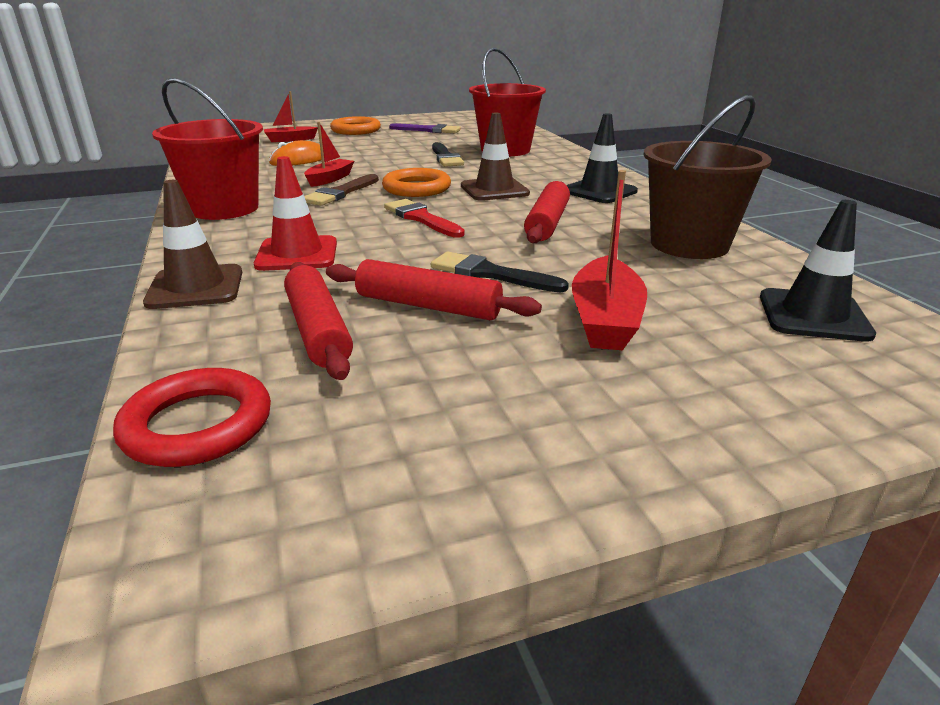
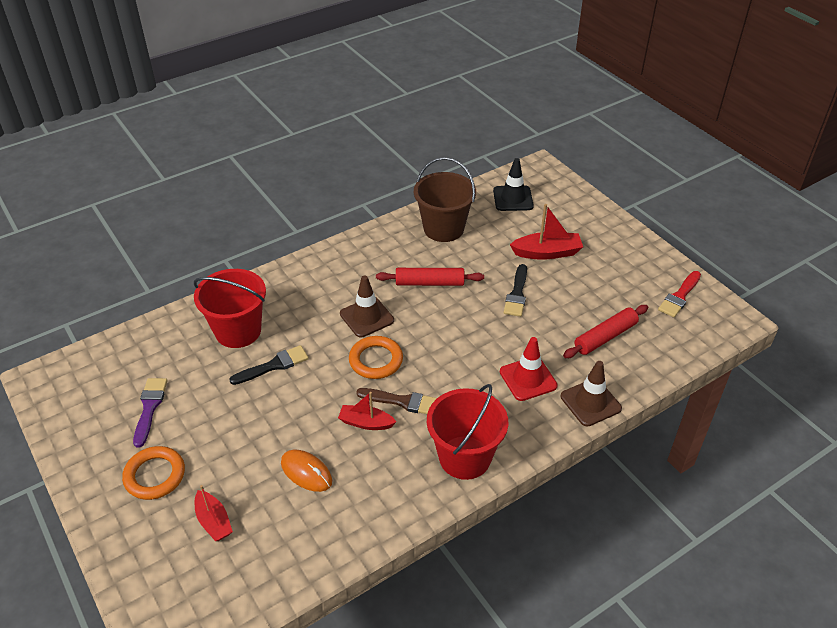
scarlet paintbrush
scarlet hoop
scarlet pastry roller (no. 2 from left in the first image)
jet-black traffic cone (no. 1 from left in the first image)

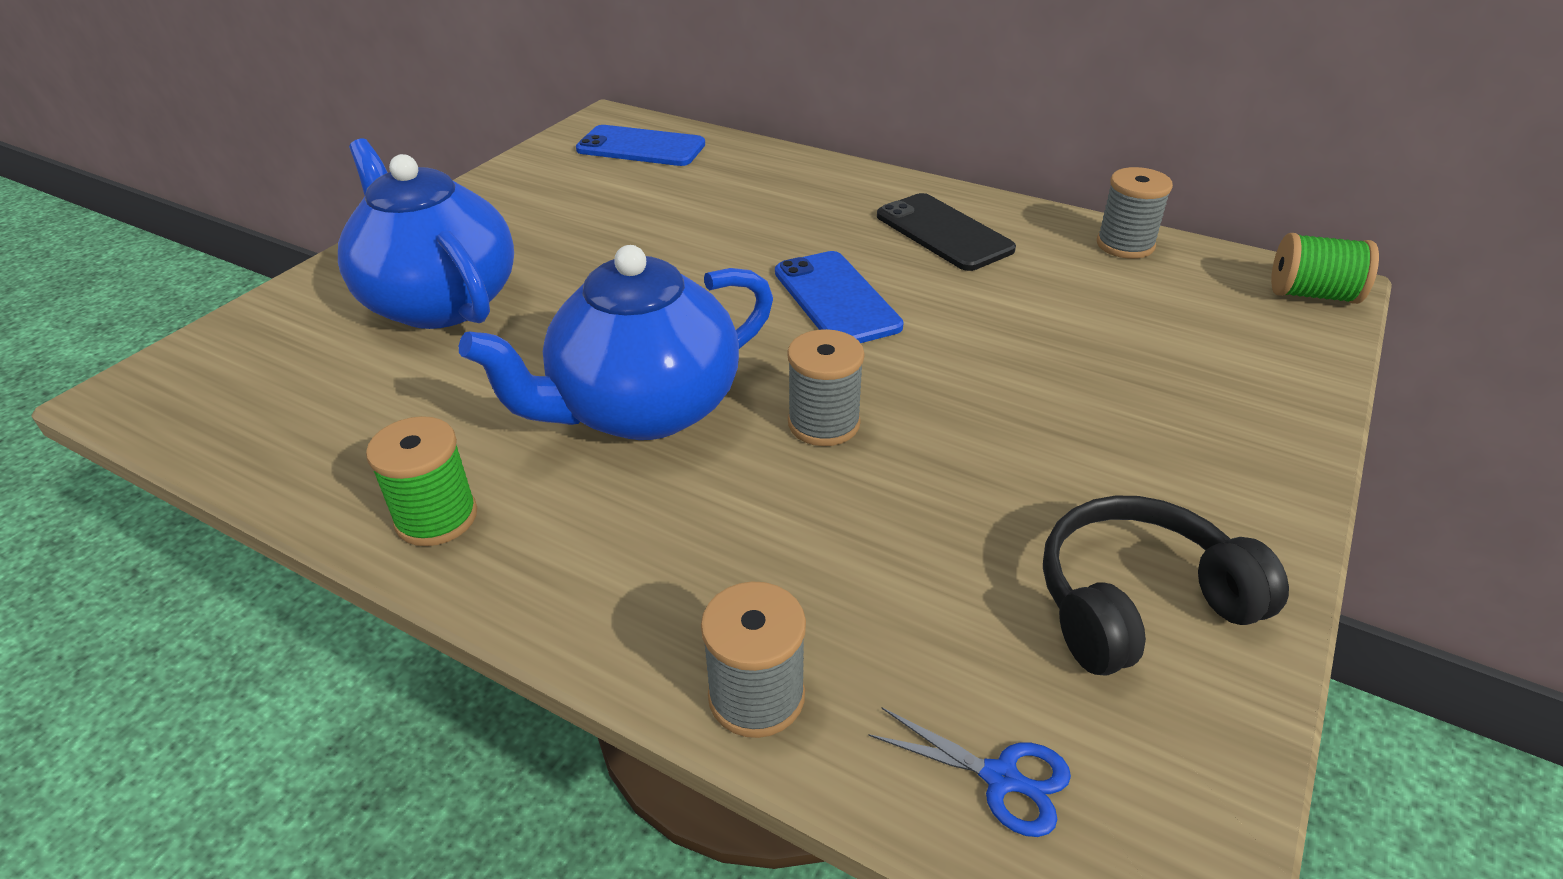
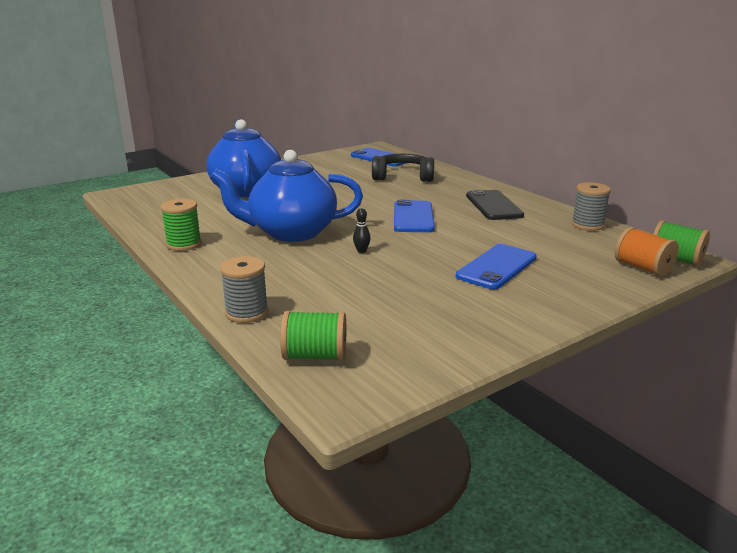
leaf-green bobbin (no. 2 from left)
jet-black bowling pin
jet-black headset
blue phone (no. 3 from left)
bright orange bobbin

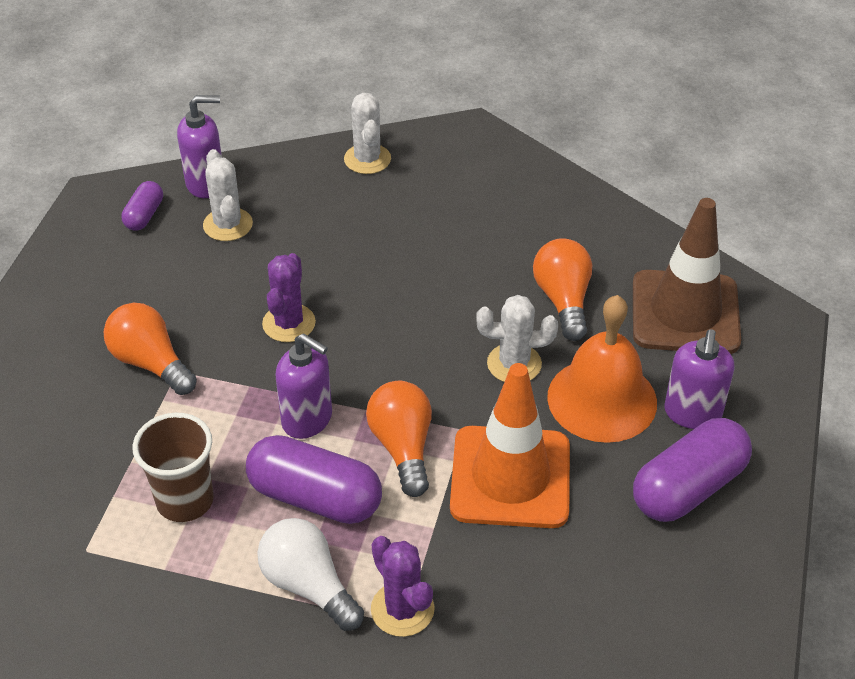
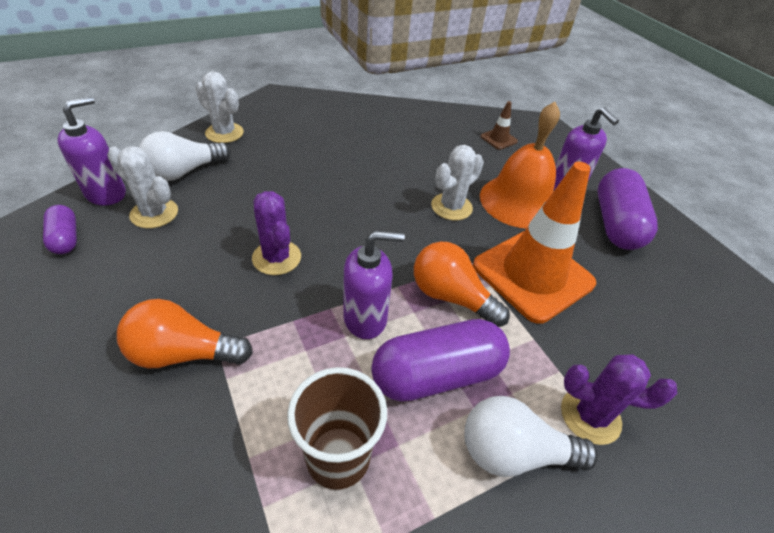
snow-white light bulb (no. 1 from left)
brown traffic cone
bright orange light bulb (no. 3 from left in the first image)

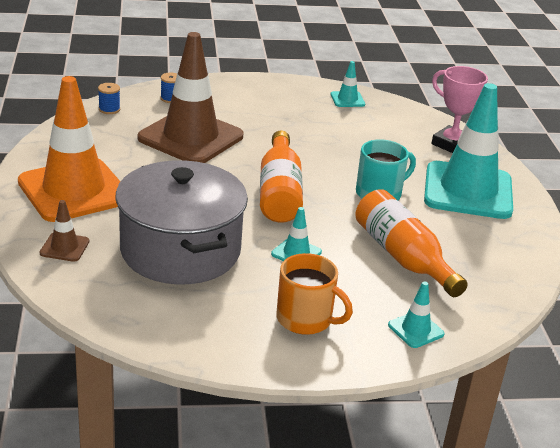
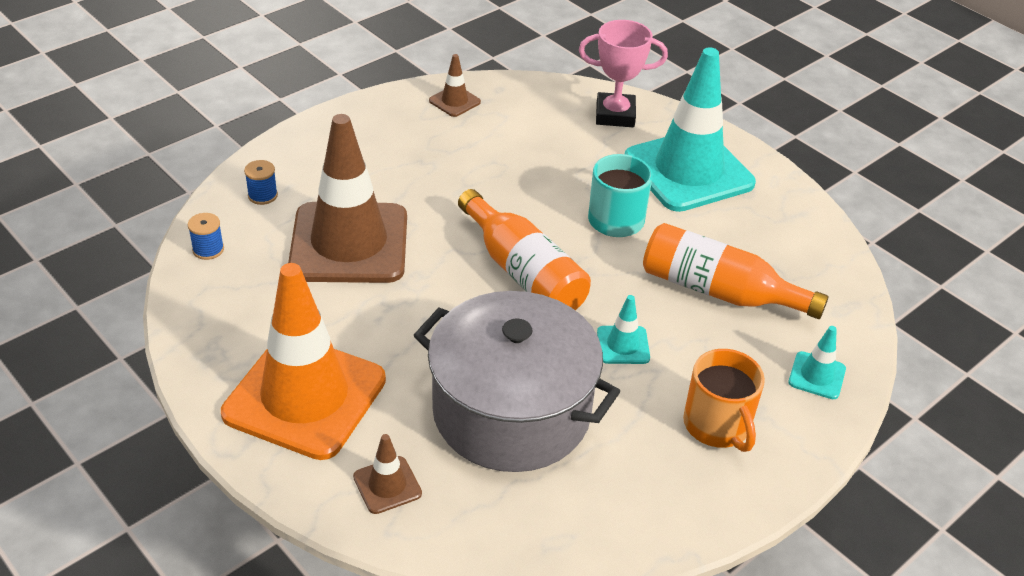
brown traffic cone (no. 3 from left)
bright orange coffee mug

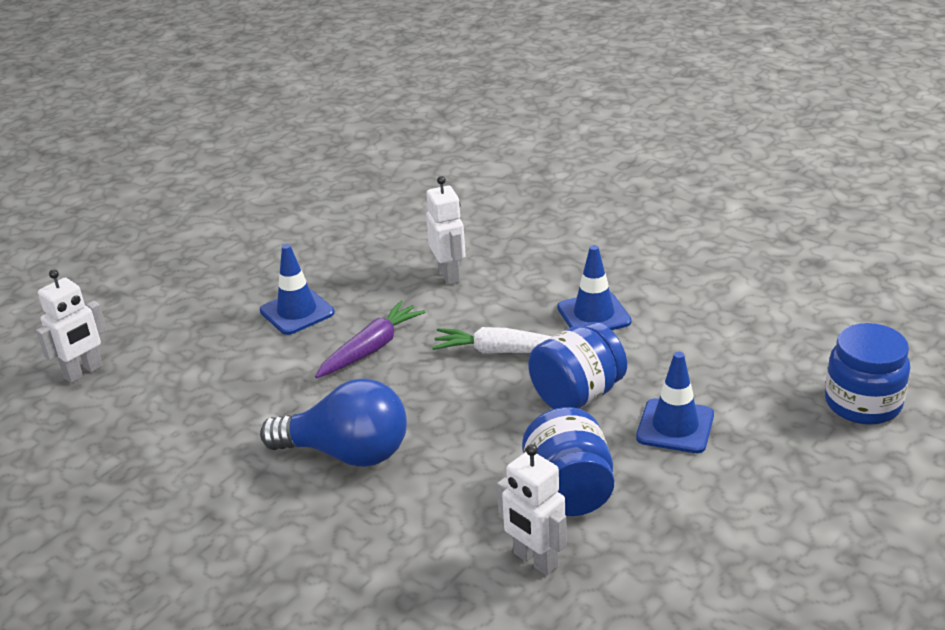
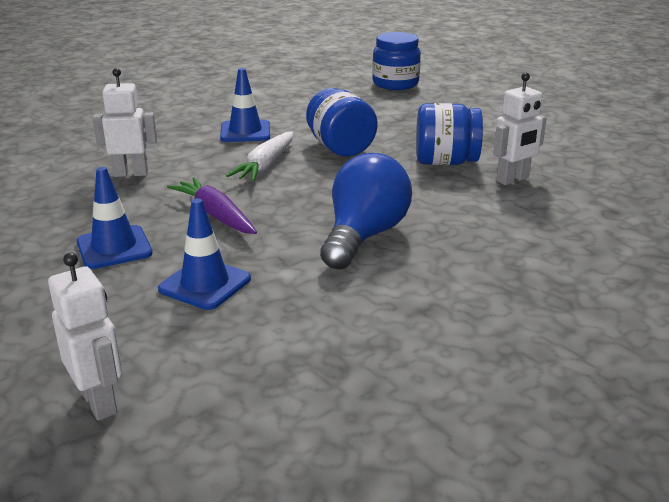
blue traffic cone (no. 2 from left)

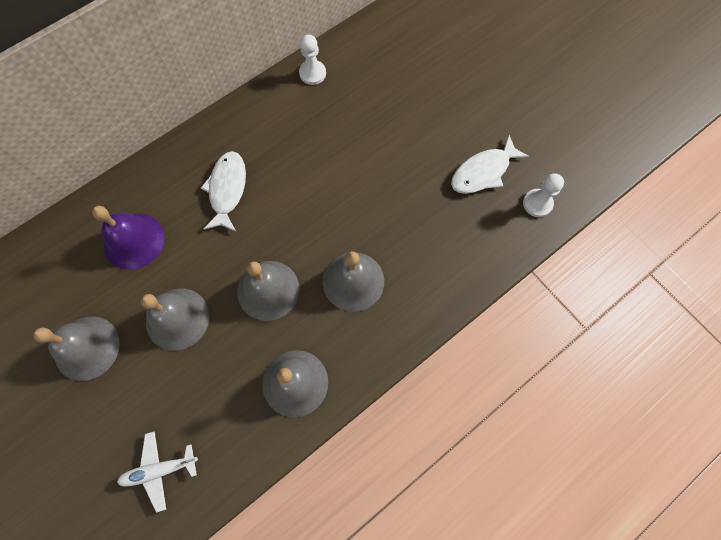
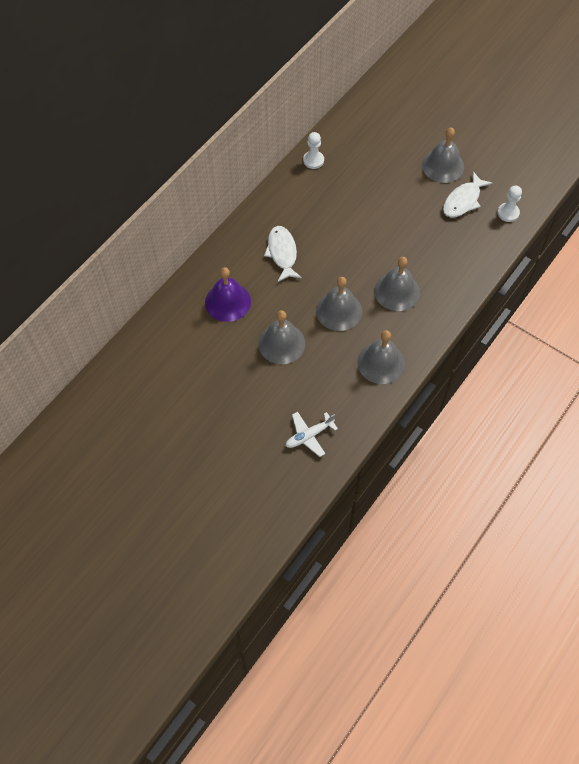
ash-grey hand bell (no. 5 from left)

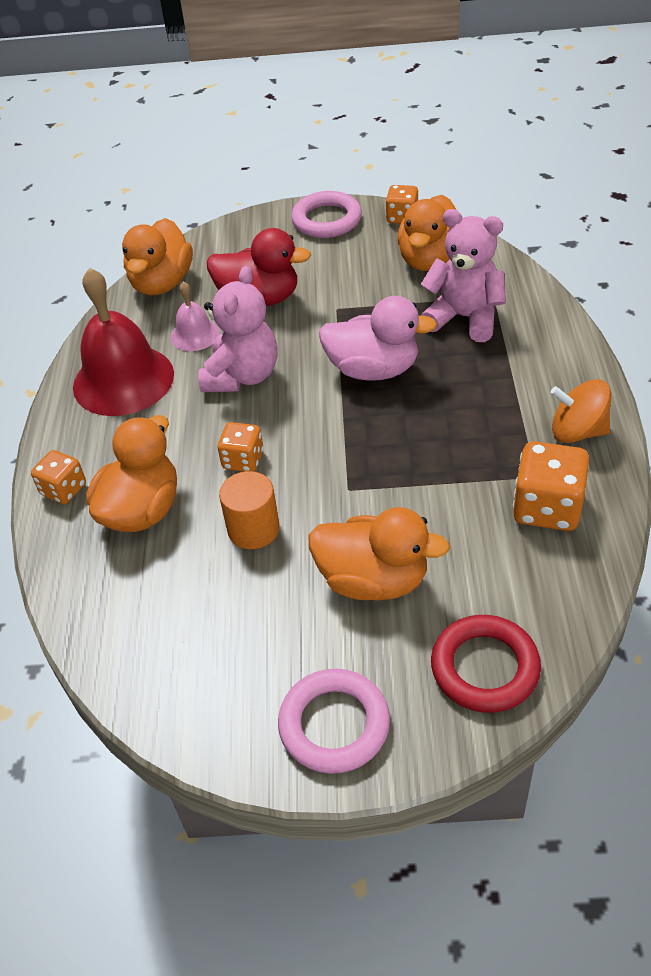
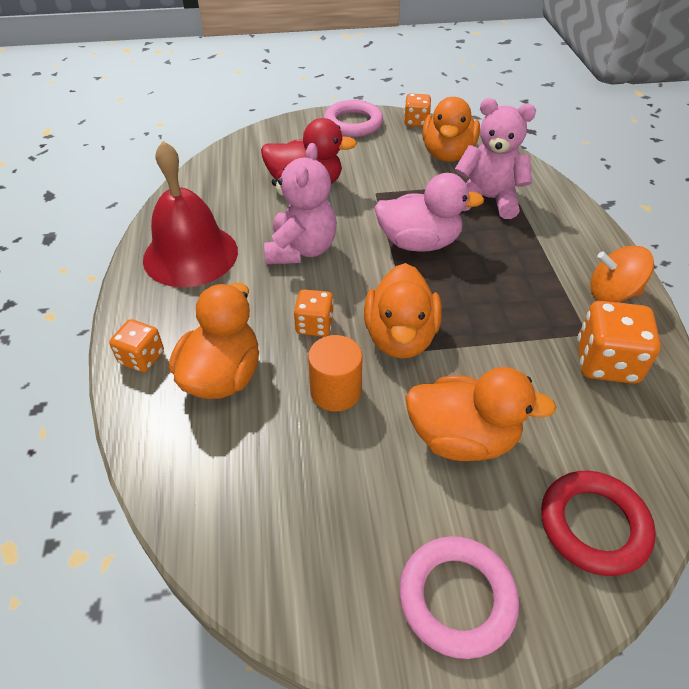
bright orange rubber duck (no. 2 from left)
rose-pink hand bell

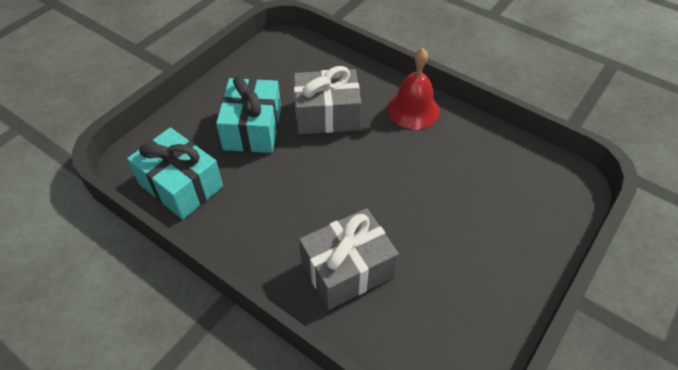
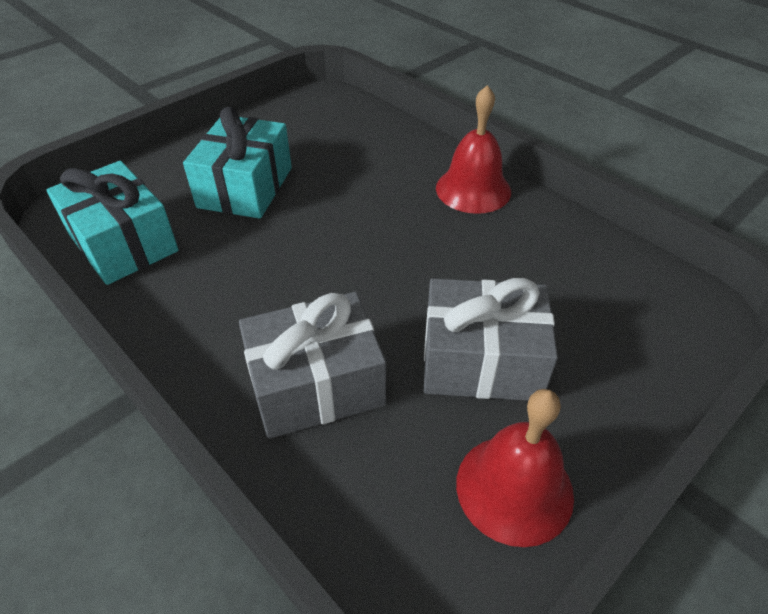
ash-grey wrapped gift (no. 2 from left)
scarlet hand bell (no. 2 from left)

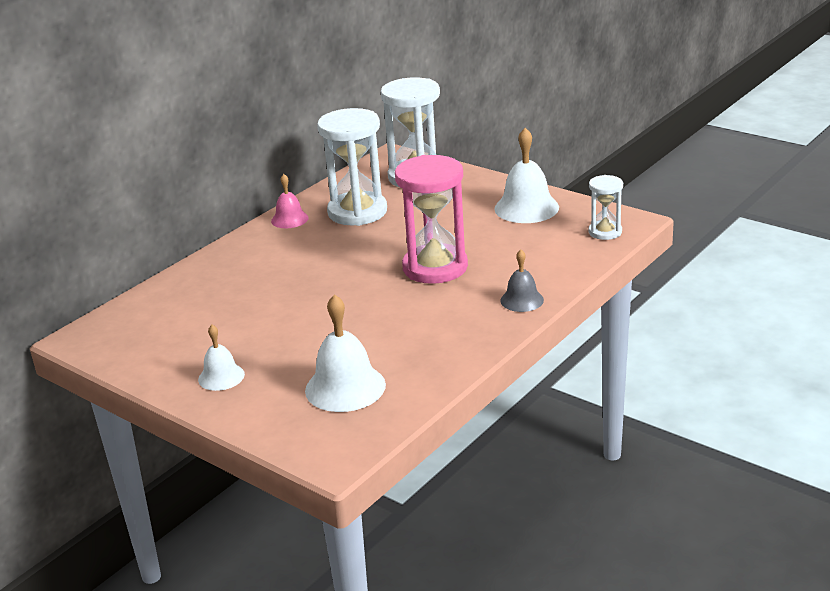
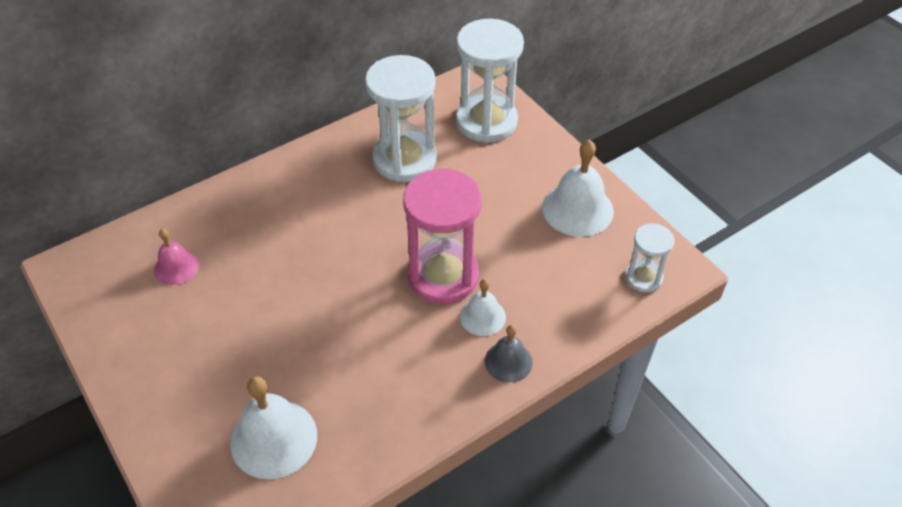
rose-pink hand bell
snow-white hand bell (no. 2 from left)

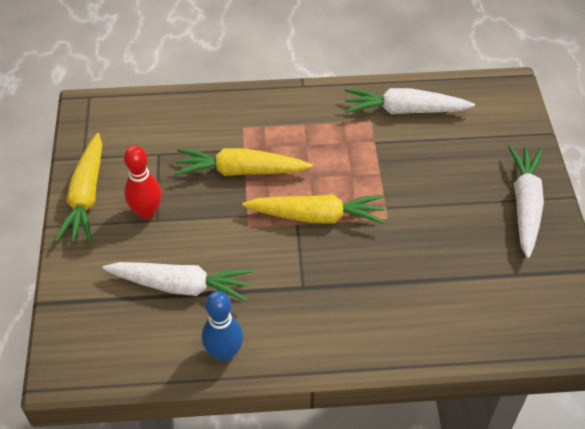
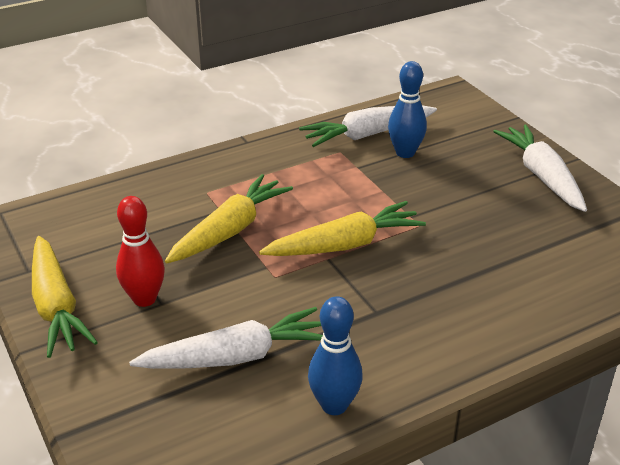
yellow carrot (no. 2 from left)
blue bowling pin (no. 2 from left)

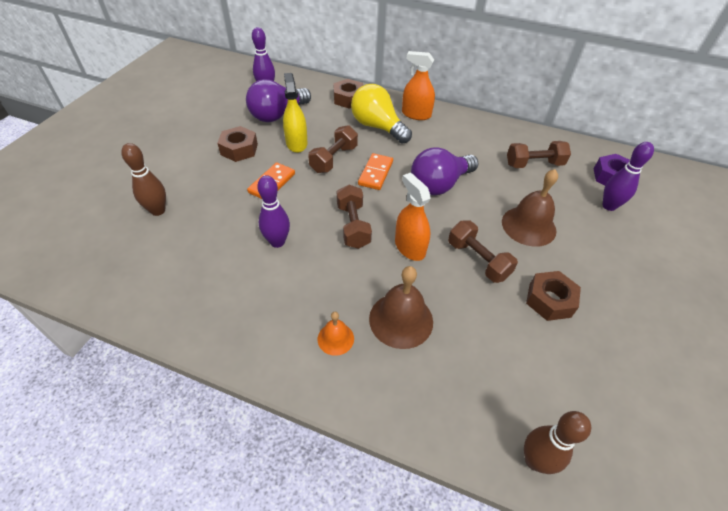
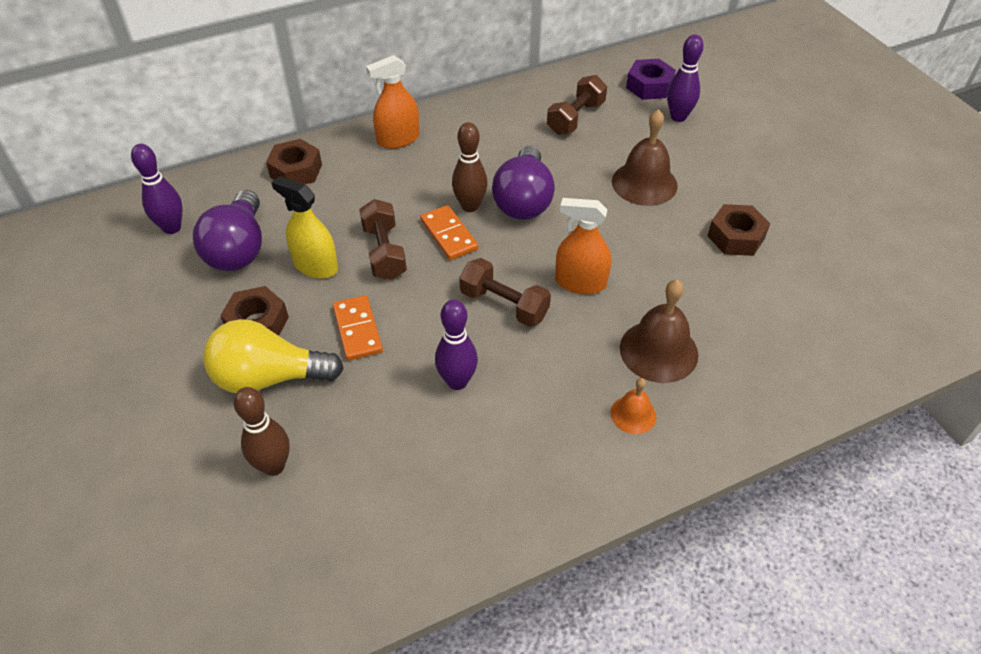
yellow light bulb
brown bowling pin (no. 2 from left)
brown dumbbell (no. 3 from left in the first image)

